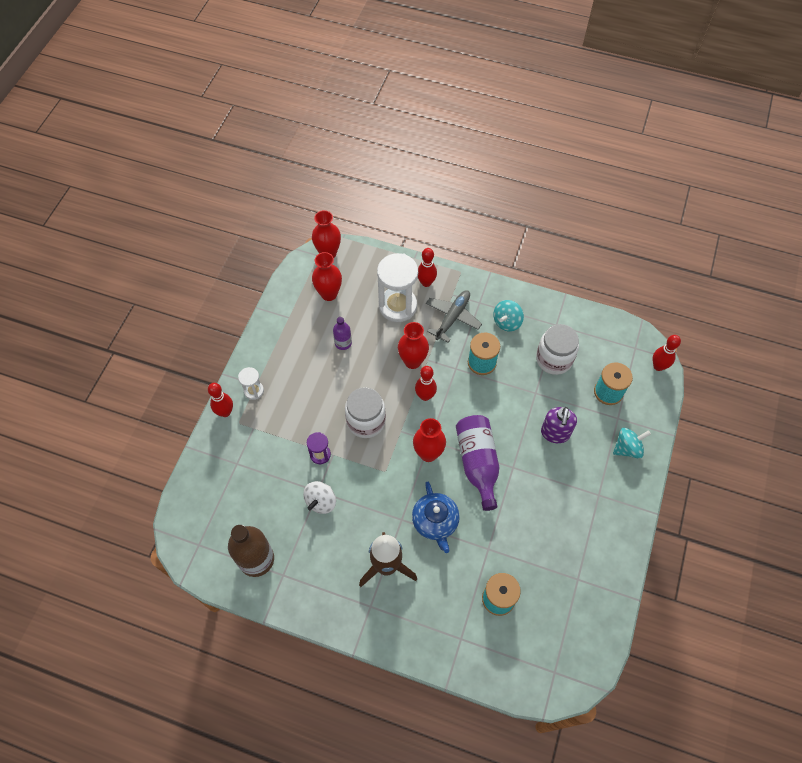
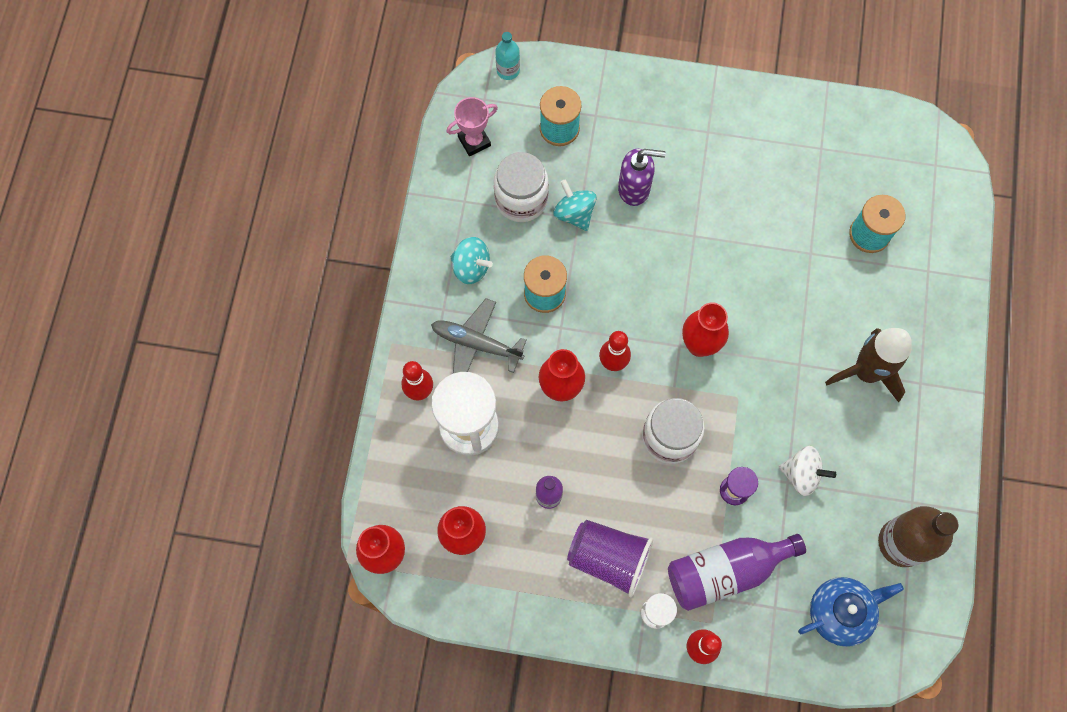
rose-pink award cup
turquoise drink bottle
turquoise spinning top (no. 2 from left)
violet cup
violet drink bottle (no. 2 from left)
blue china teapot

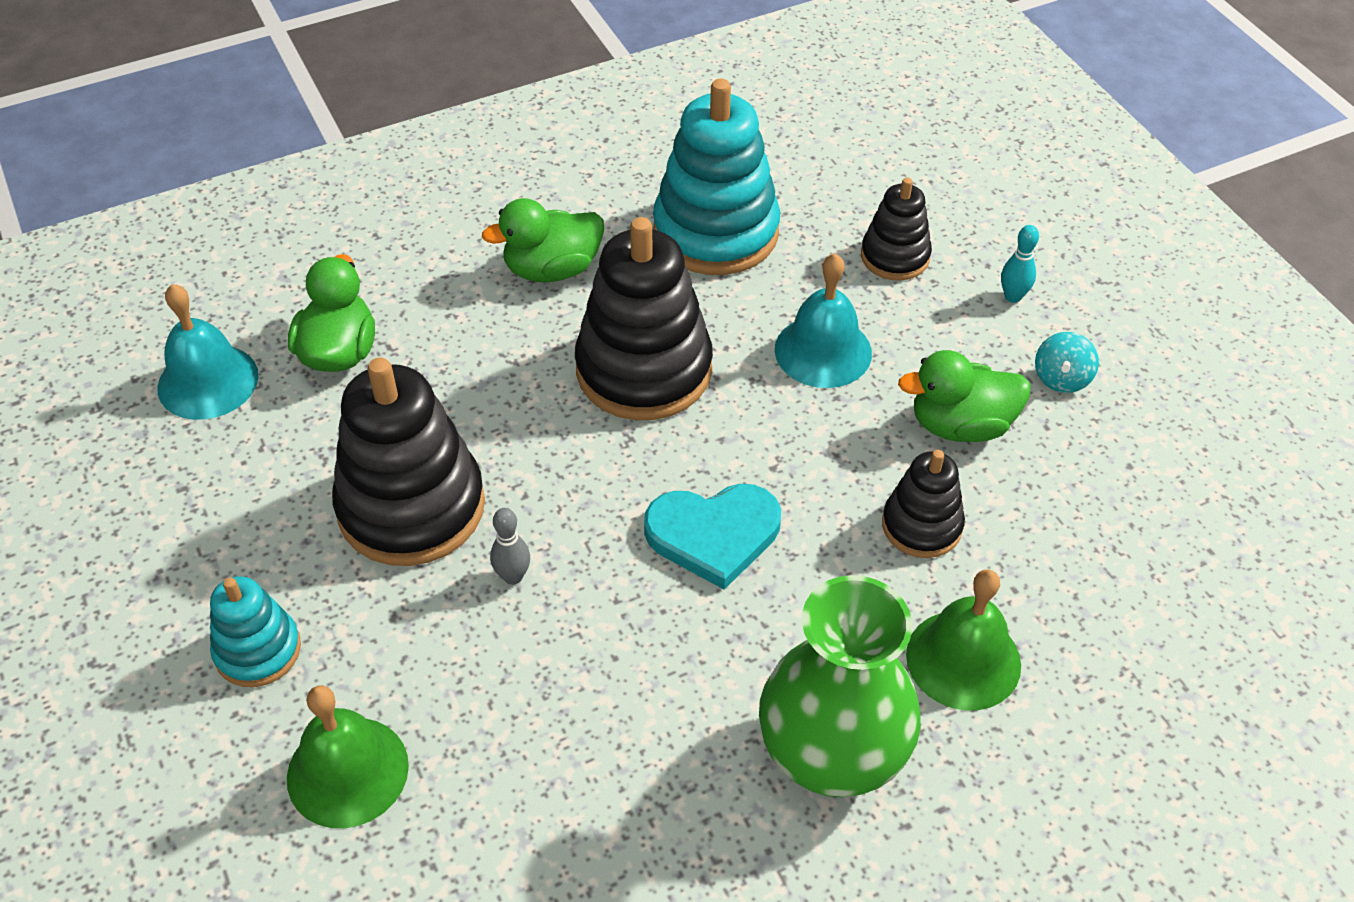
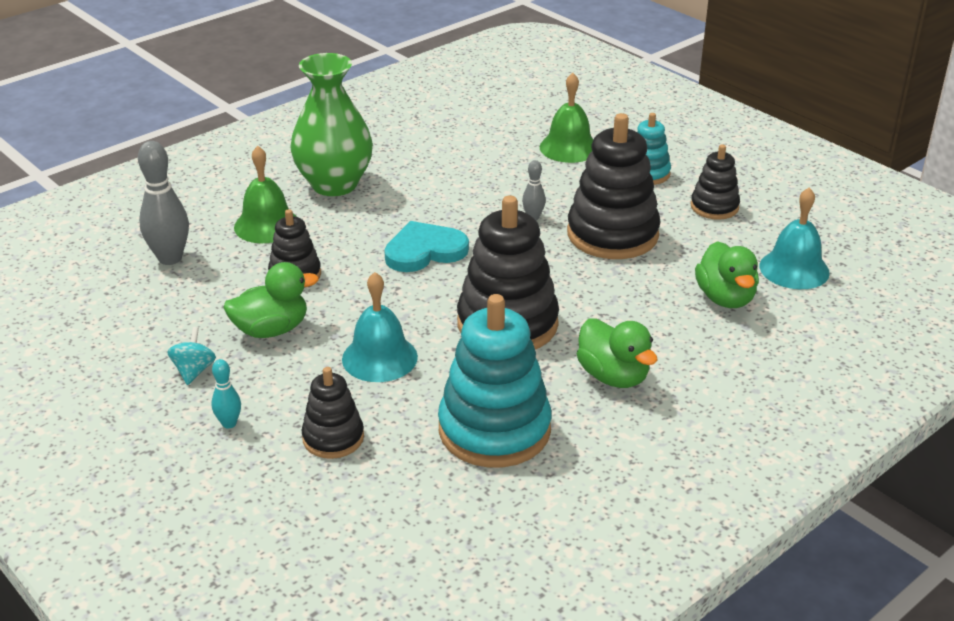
ash-grey bowling pin (no. 1 from left)
leaf-green rubber duck (no. 2 from left)
jet-black ring stacker (no. 5 from left)

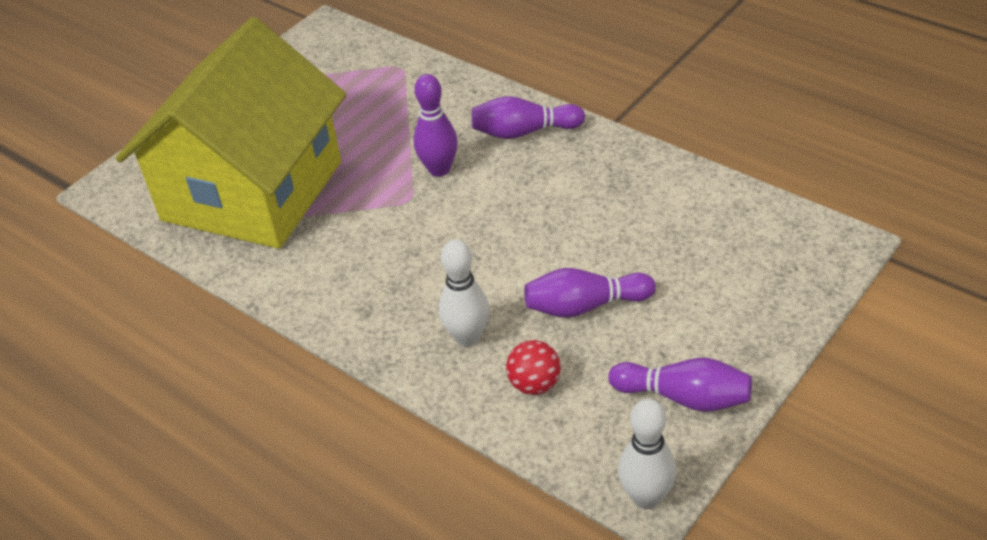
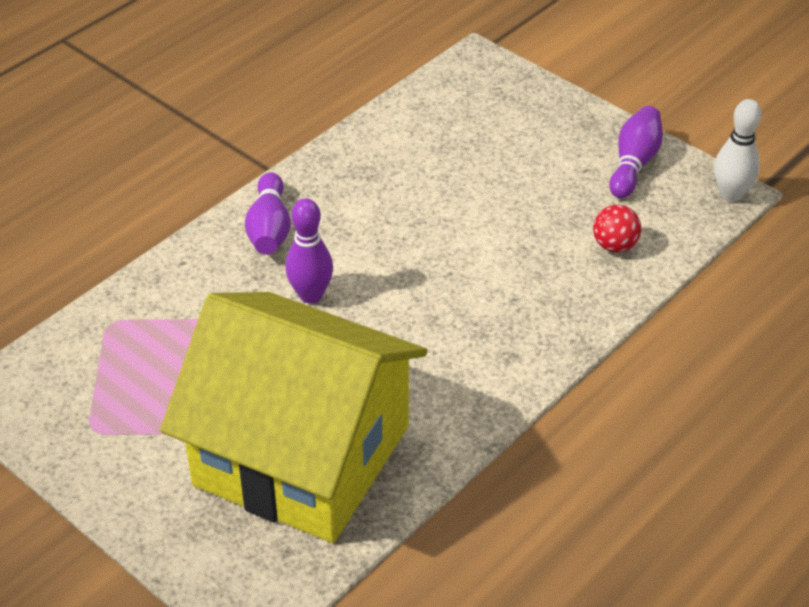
snow-white bowling pin (no. 1 from left in the first image)
violet bowling pin (no. 3 from left in the first image)

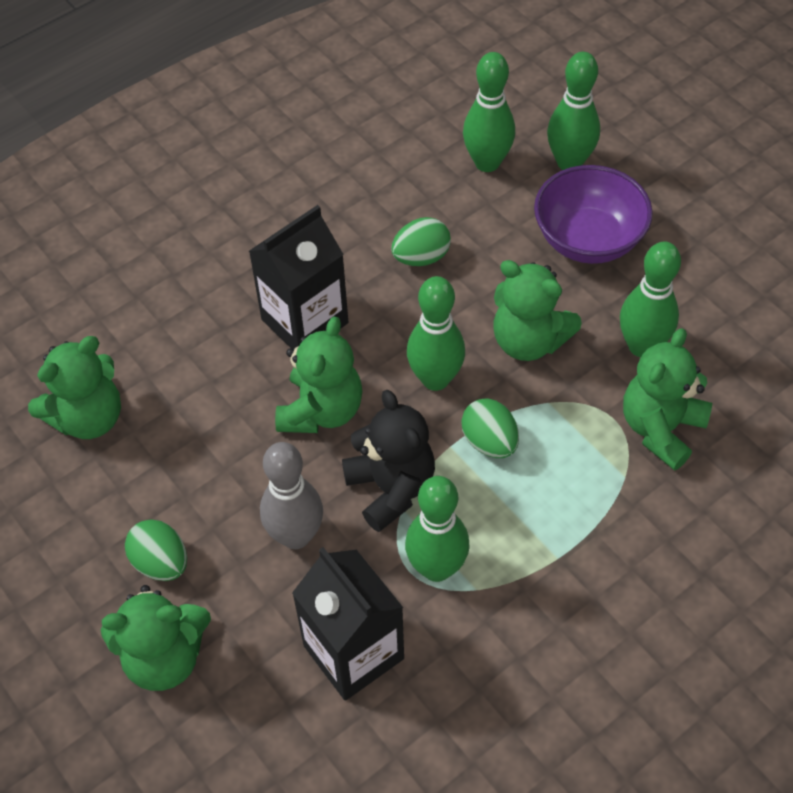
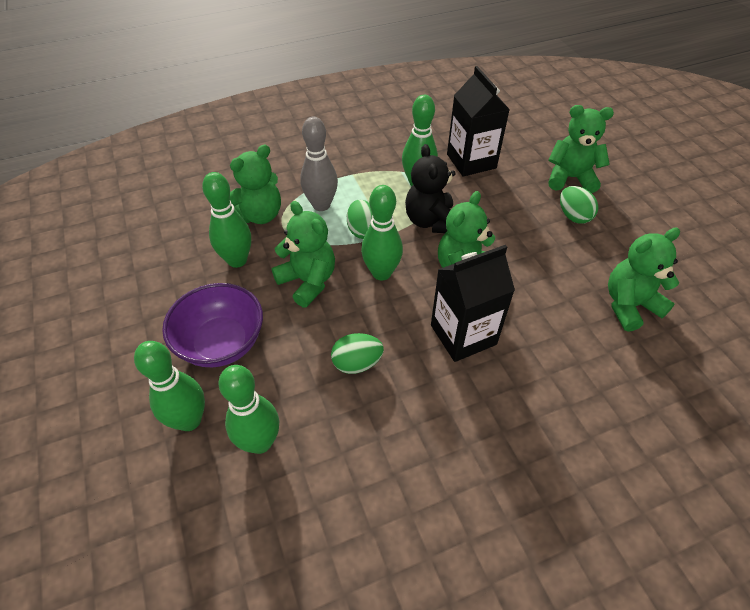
ash-grey bowling pin

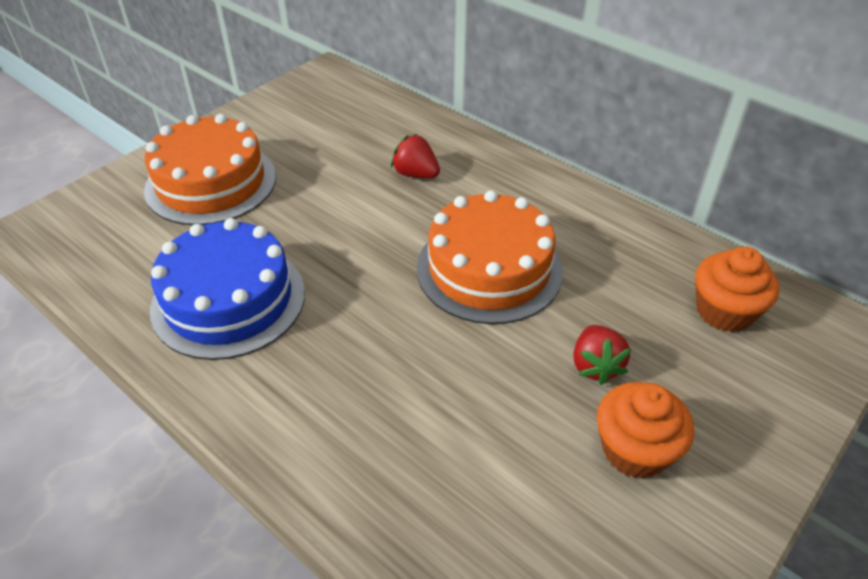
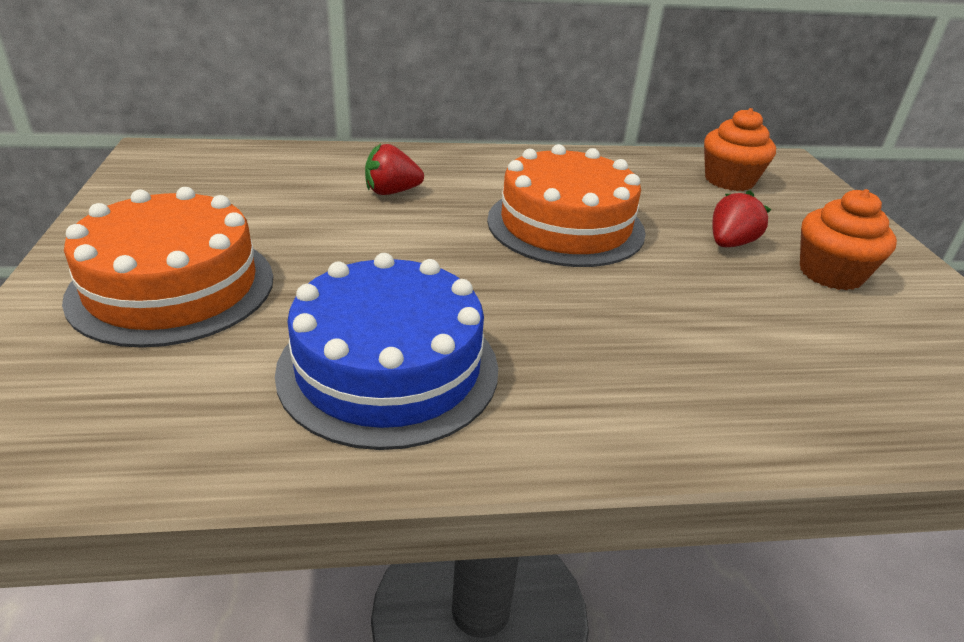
scarlet berry (no. 2 from left)

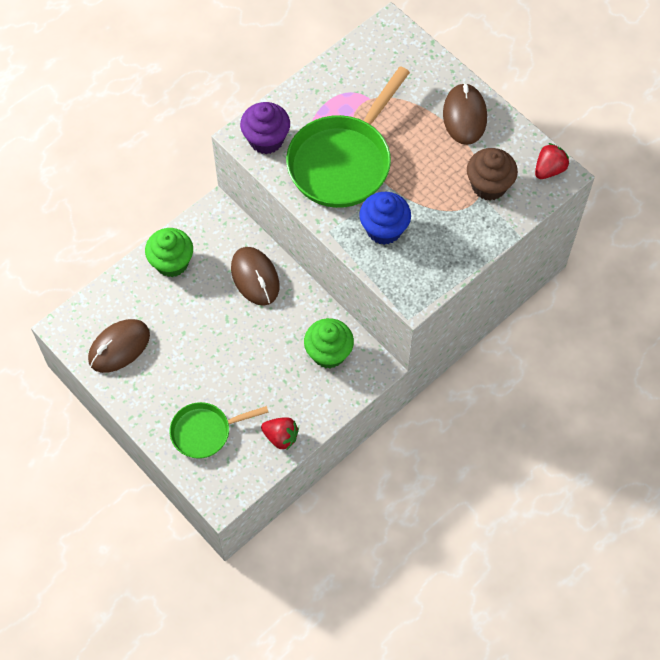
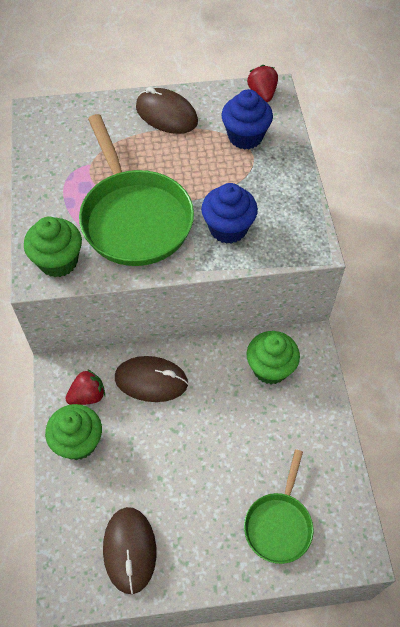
leaf-green fairy cake (no. 1 from left)
scarlet berry (no. 1 from left)
blue fairy cake (no. 2 from left)

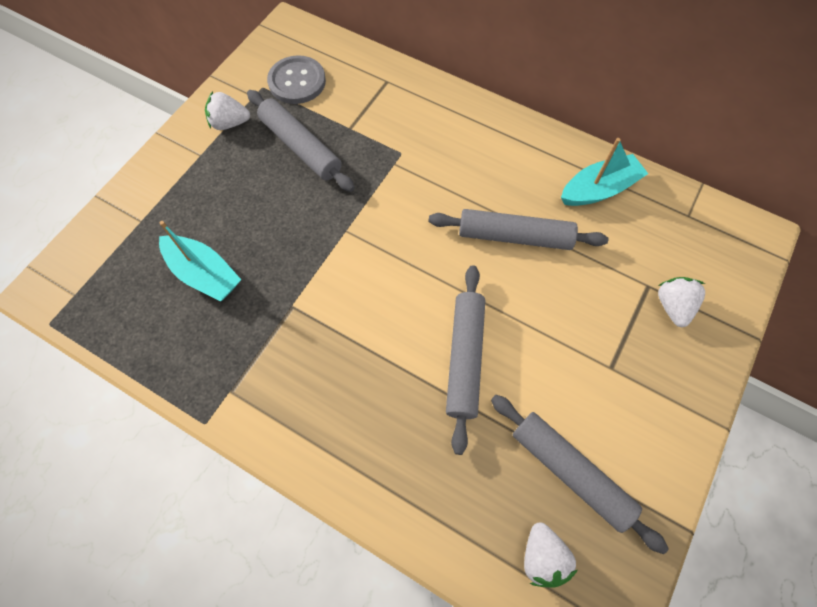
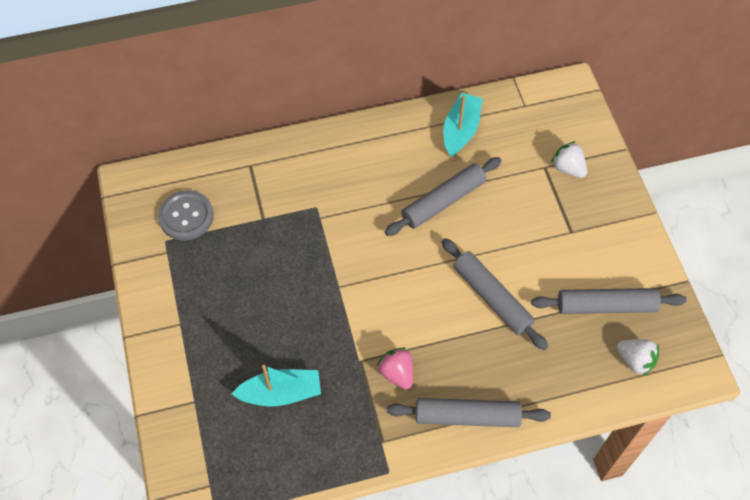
rose-pink berry
ash-grey pastry roller (no. 2 from left)
snow-white berry (no. 1 from left in the first image)

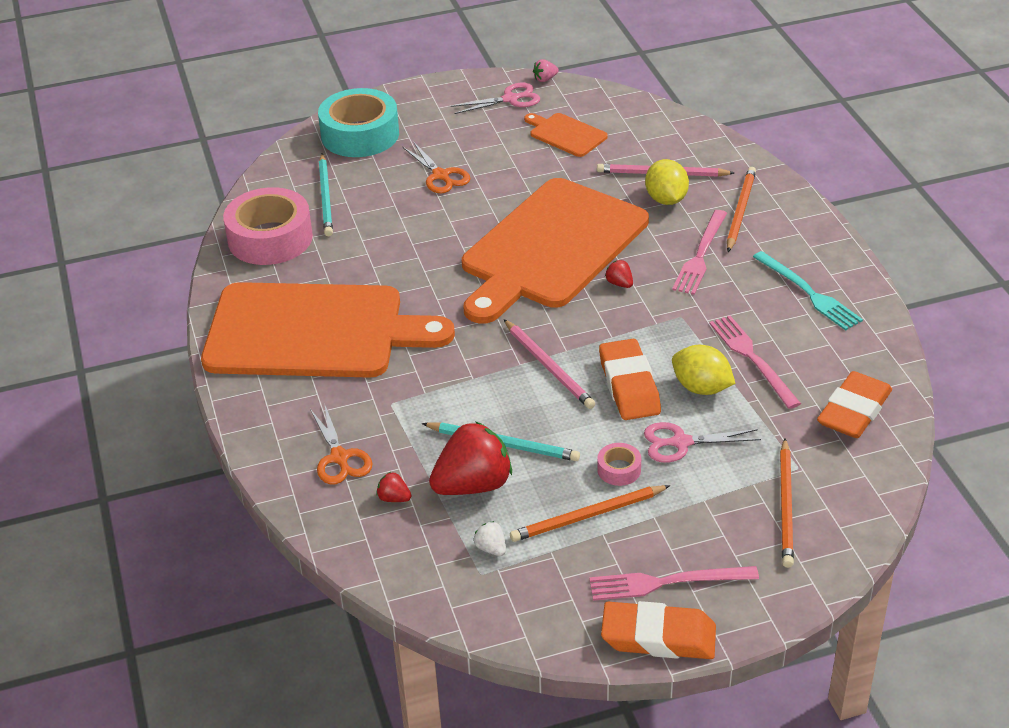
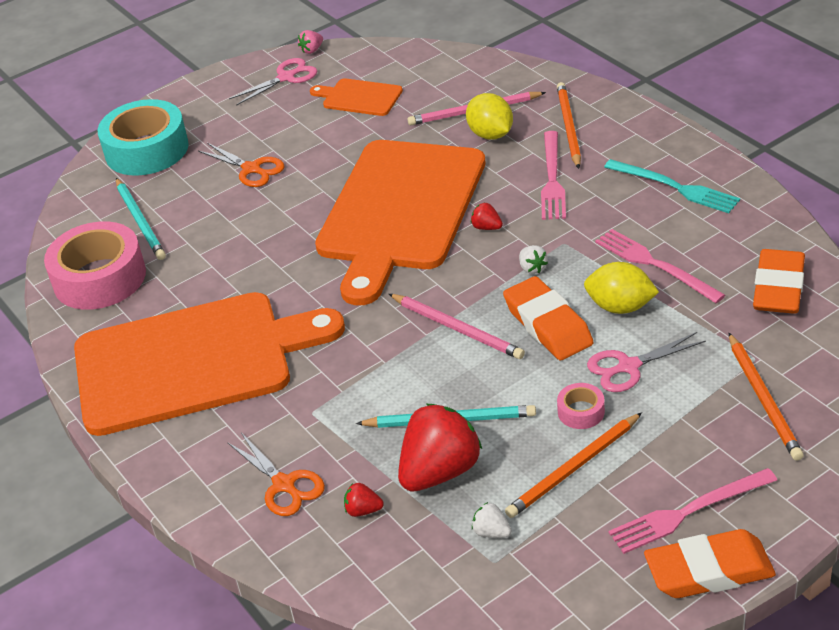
snow-white berry (no. 2 from left)

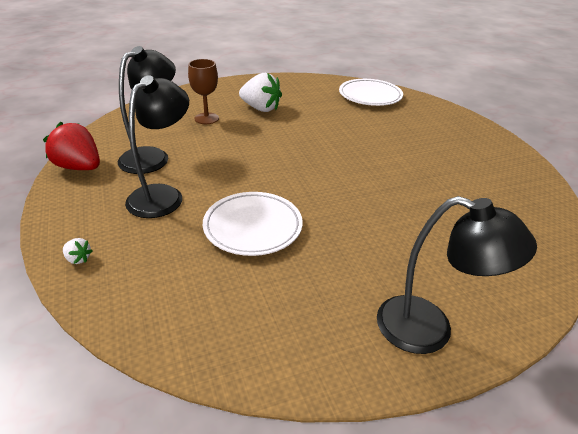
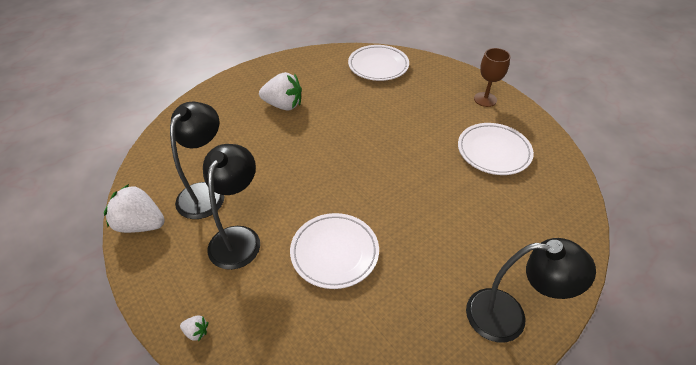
snow-white berry (no. 1 from left)
snow-white plate (no. 3 from left)
brown chalice

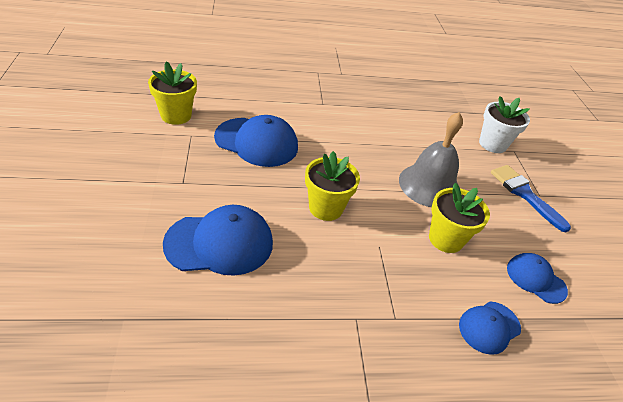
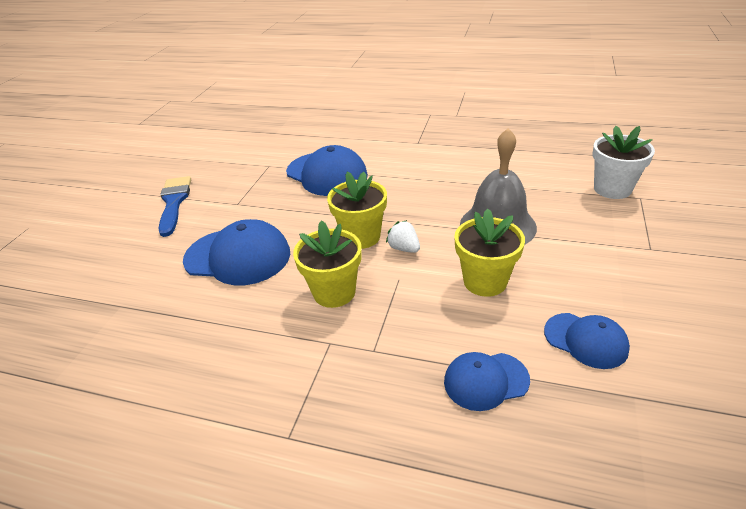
blue paintbrush
yellow flower pot (no. 1 from left)
snow-white berry
blue cap (no. 4 from left)

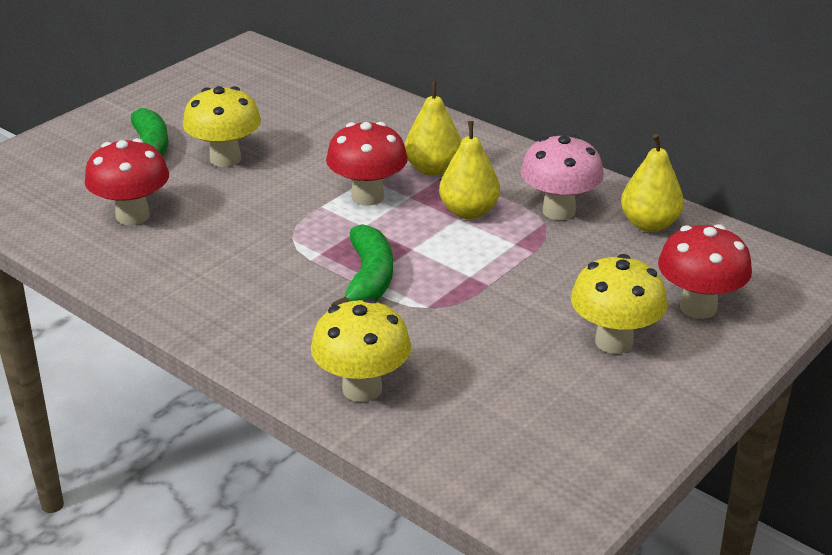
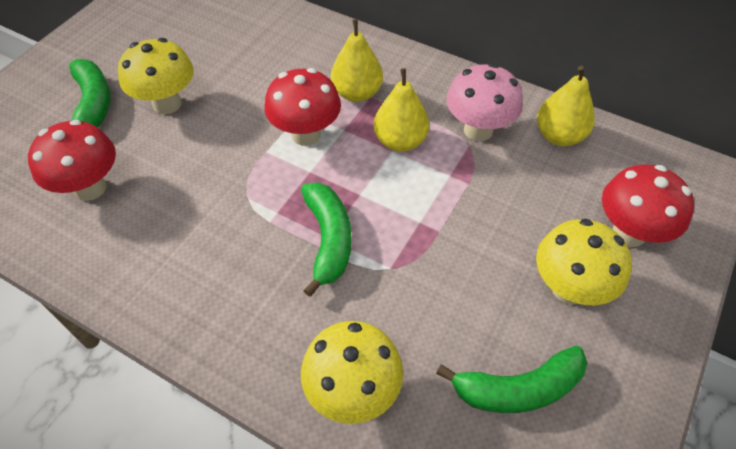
leaf-green toy banana (no. 3 from left)

